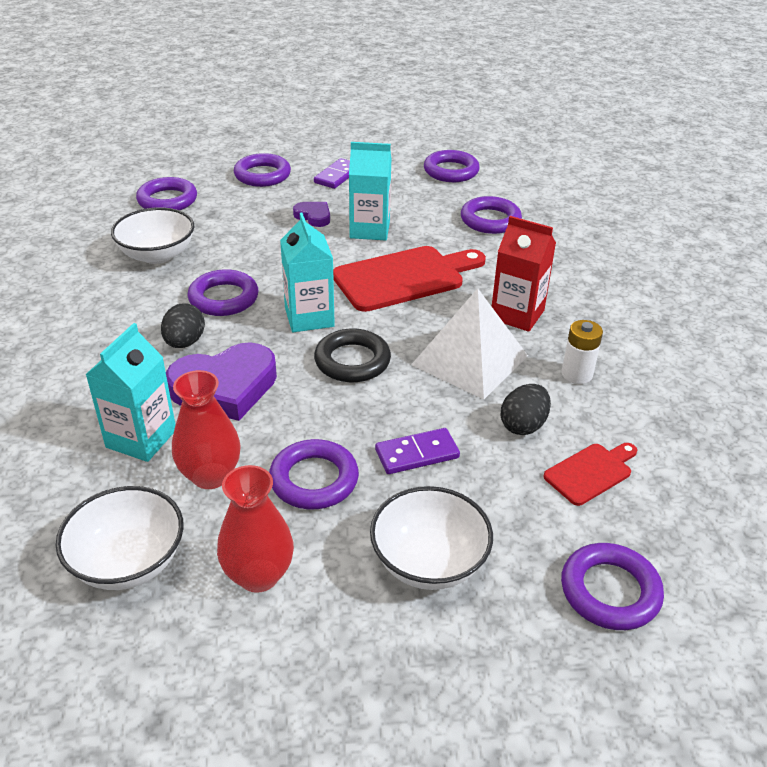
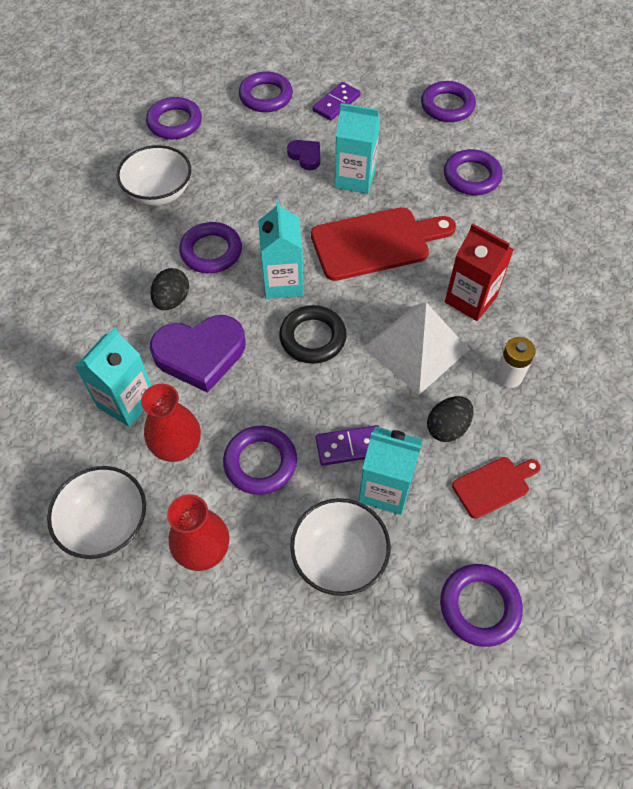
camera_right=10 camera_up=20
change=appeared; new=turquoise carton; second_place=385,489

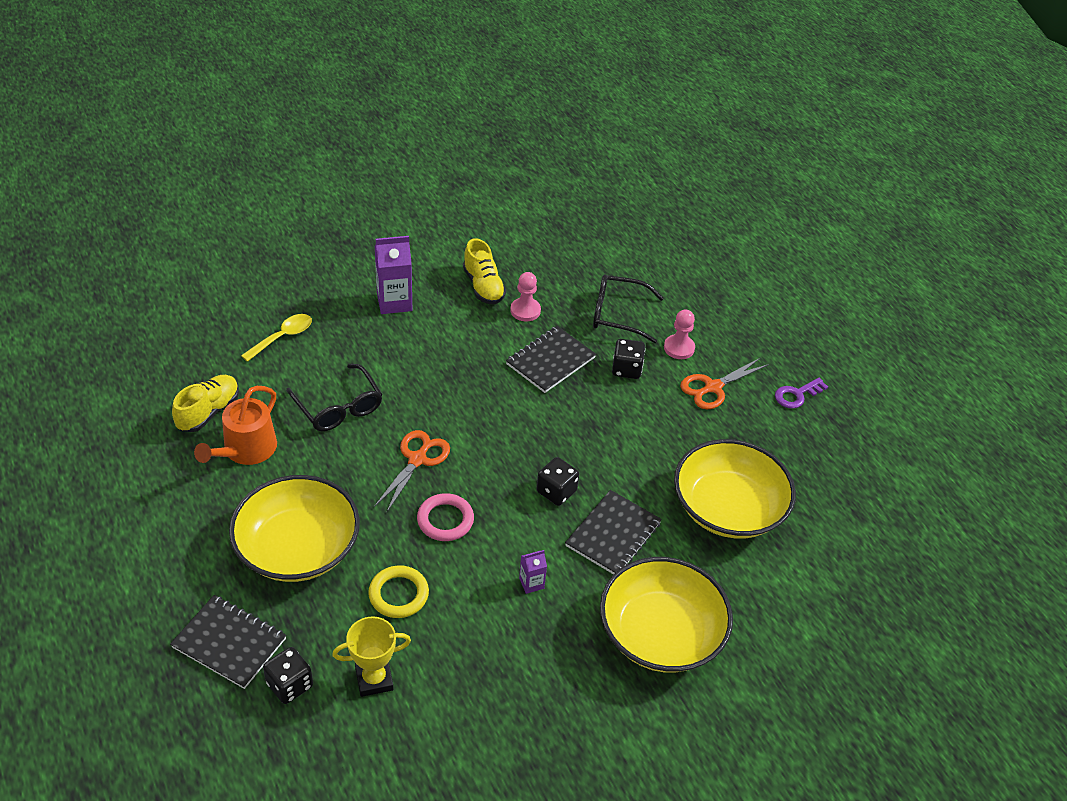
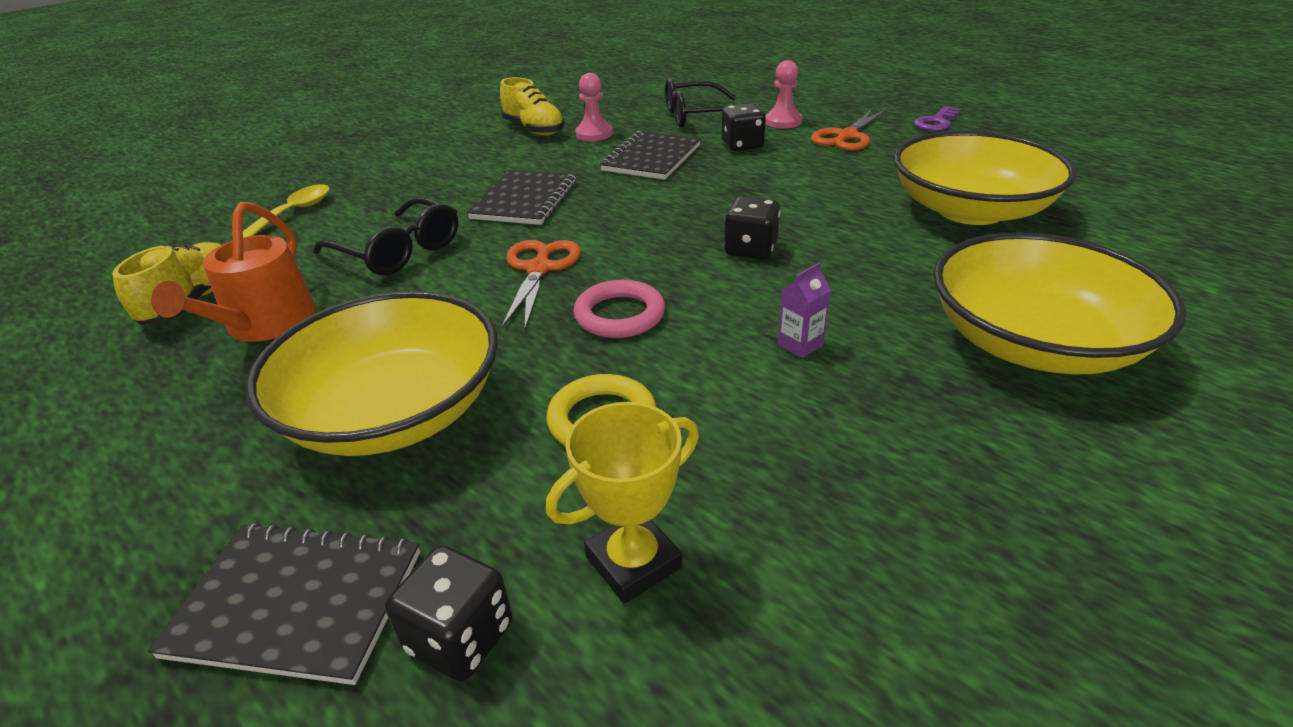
camera_right=-15 camera_up=-10
change=relocated; old=black notebook; first_place=613,534; second_place=525,200
change=missing; old=purple carton; first_place=394,302

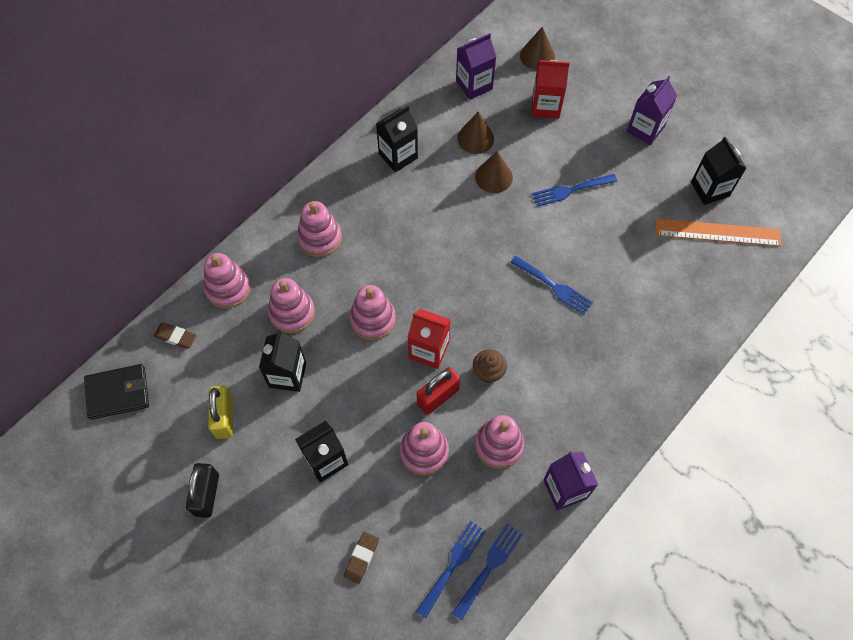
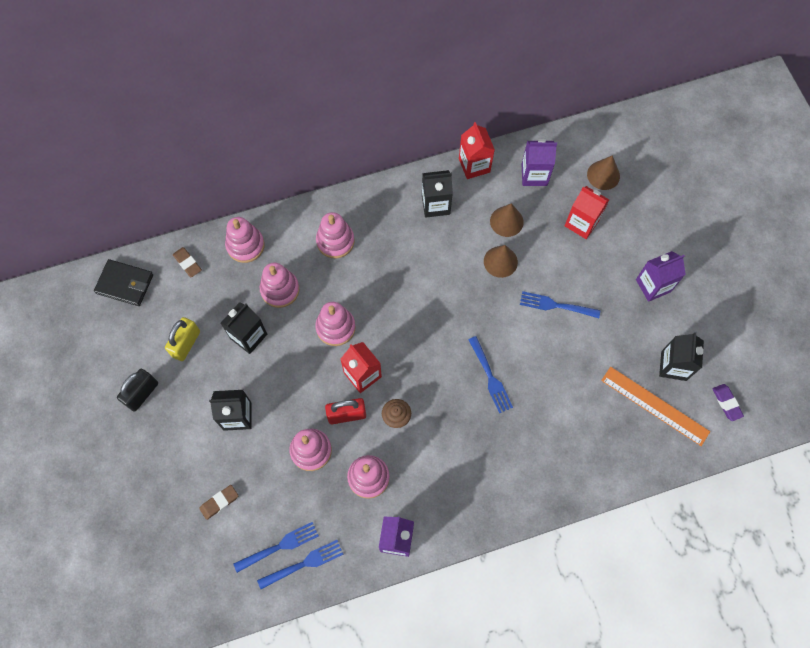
camera_right=30 camera_up=5
change=appeared; new=red carton; second_place=474,165
change=appeared; new=purple eraser; second_place=726,403

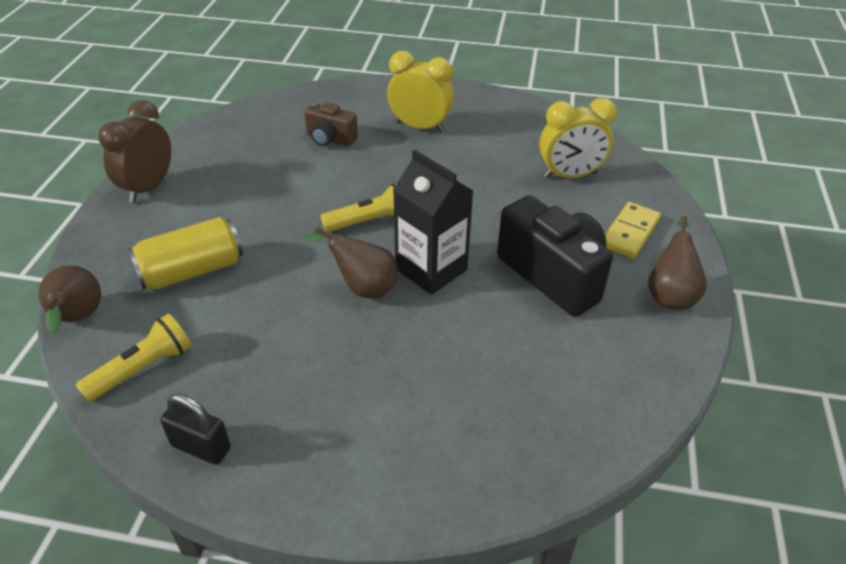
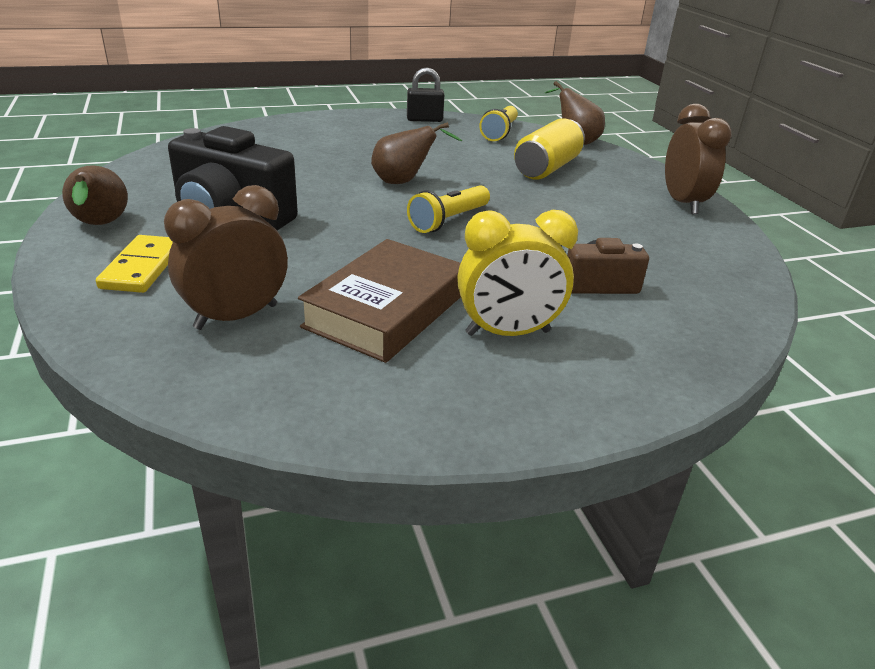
camera_right=150 camera_up=-10
change=colour; old=yellow clock; new=brown clock; first_place=570,175; second_place=236,317
change=appeared; new=brown book; second_place=386,310
change=missing; old=black carton; first_place=431,269

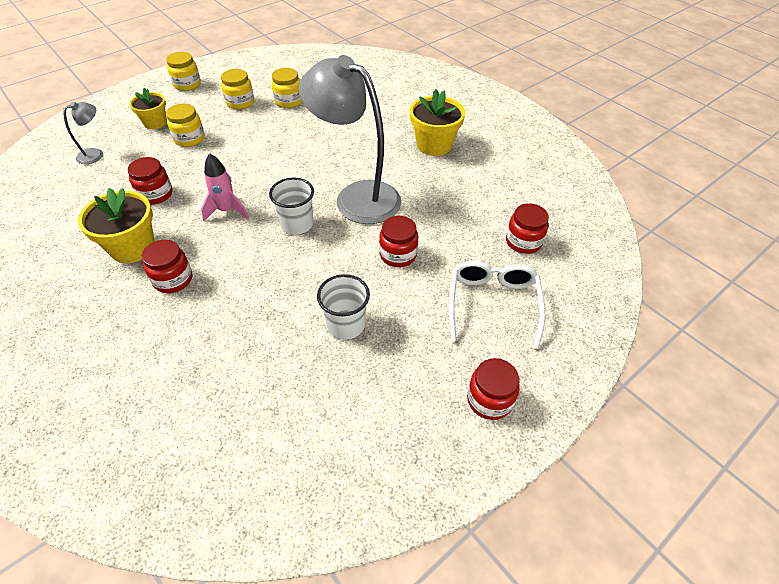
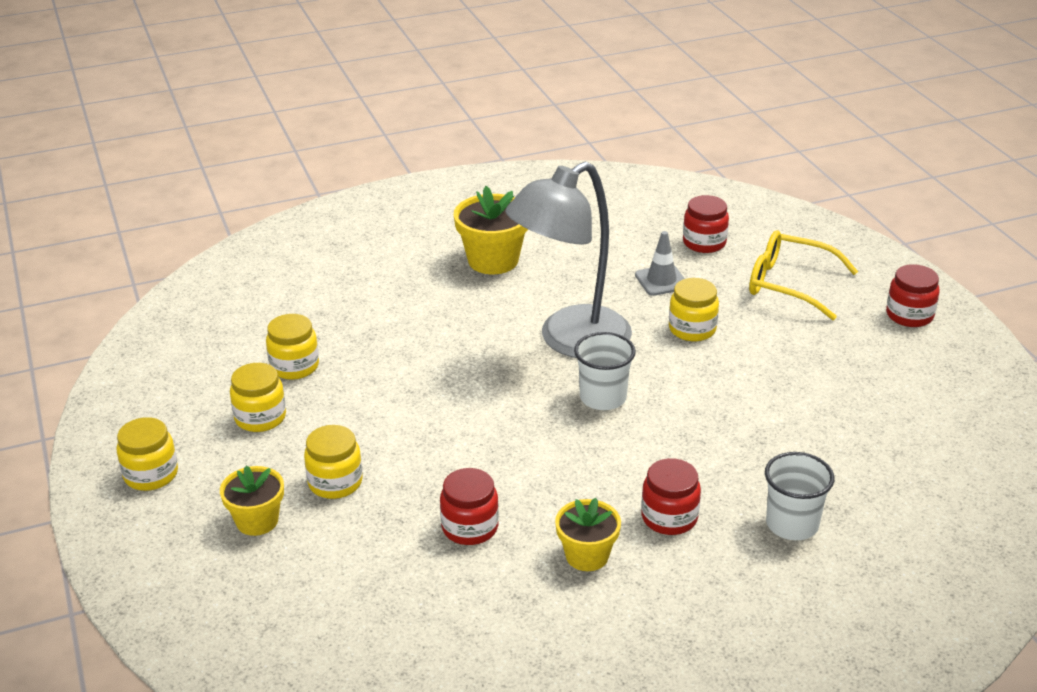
camera_right=-70 camera_up=-15
change=size; old=yellow flower pot; first_place=132,247; second_place=587,556; factor=0.65
change=appeared; new=grey traffic cone; second_place=661,280
change=colour; old=red jar; new=yellow jar; first_place=398,255; second_place=692,329
change=colour; old=white glasses; new=yellow glasses; first_place=492,304; second_place=789,284
change=relocated; old=white cup; first_place=346,324; second_place=792,524
change=missing; old=grey lamp; first_place=95,154
change=missing; old=pink rocket; first_place=227,211

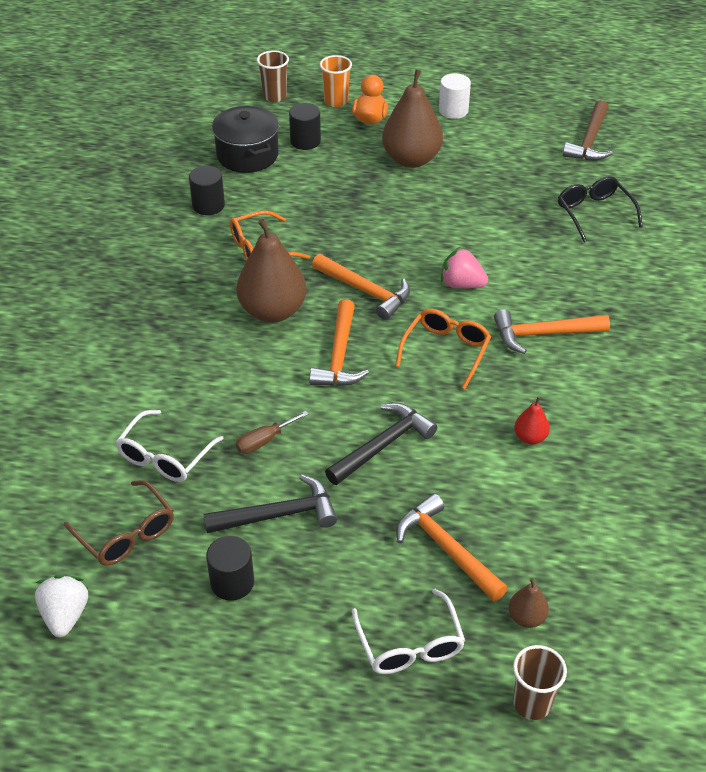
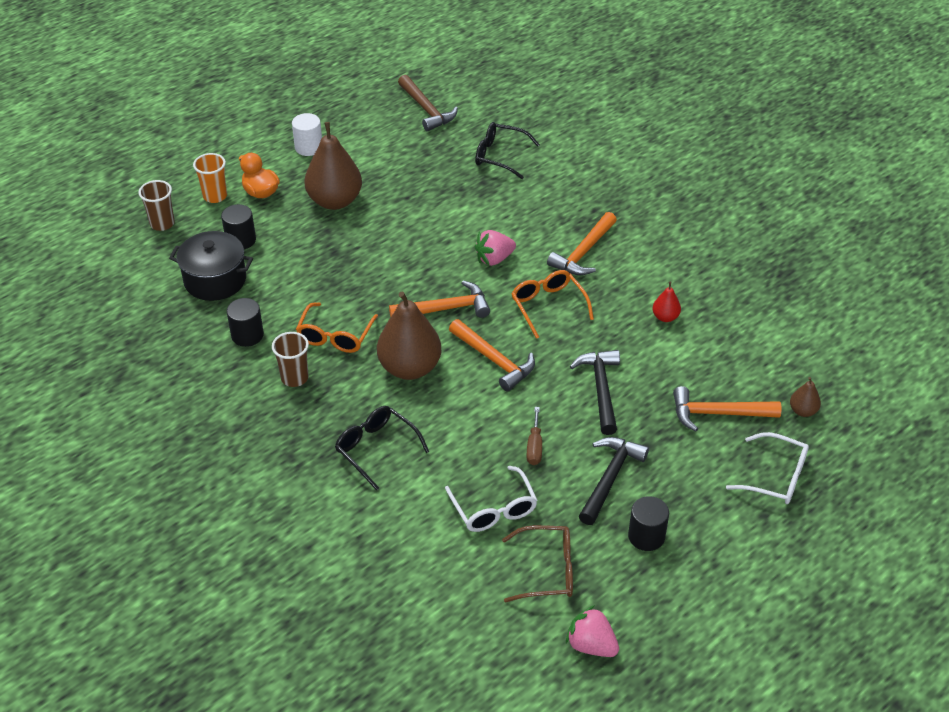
camera_right=-50 camera_up=0
change=relocated; old=brown cup; first_place=532,703; second_place=294,378
change=appeared; new=black glasses; second_place=376,448
change=colour; old=white strawberry; new=pink strawberry; first_place=65,615; second_place=591,645

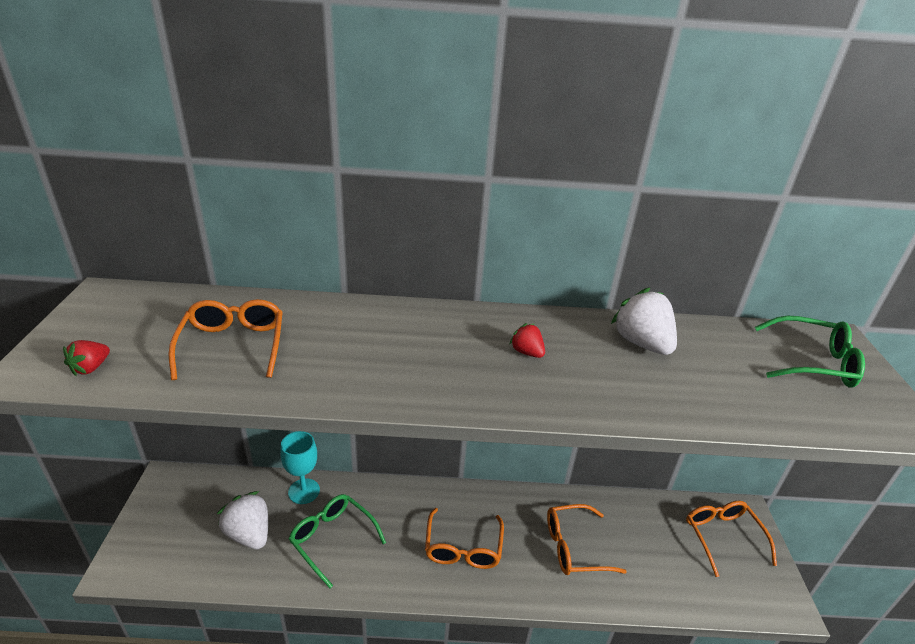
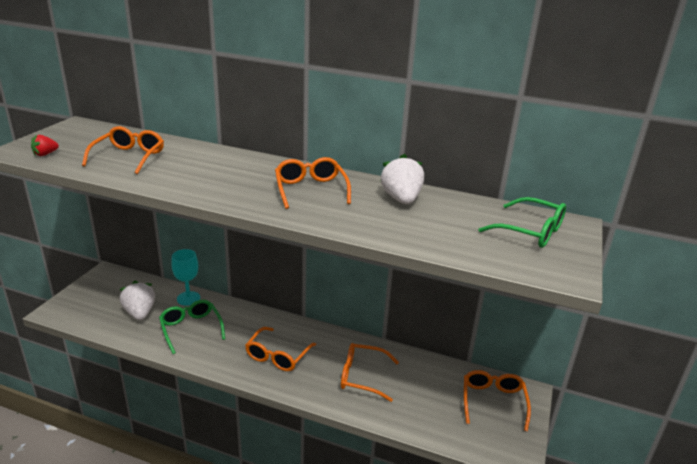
camera_right=20 camera_up=-5
change=exchanged; old=red strawberry; new=orange glasses; first_place=527,352; second_place=311,190

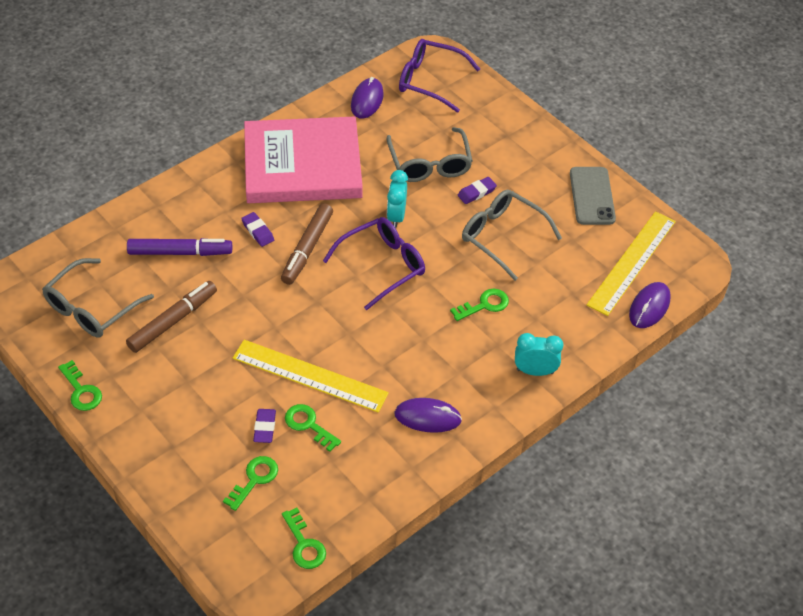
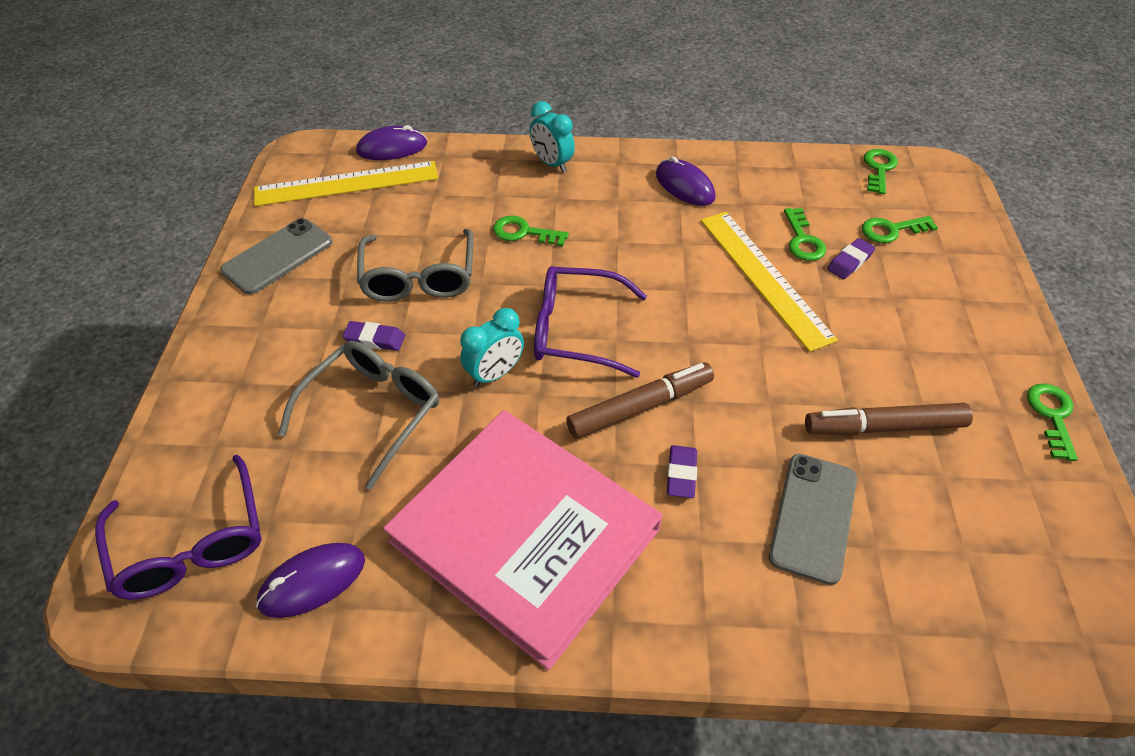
camera_right=-135 camera_up=0
change=exchanged; old=purple marker; new=grey phone; first_place=180,252; second_place=813,517
change=missing; old=grey glasses; first_place=92,308

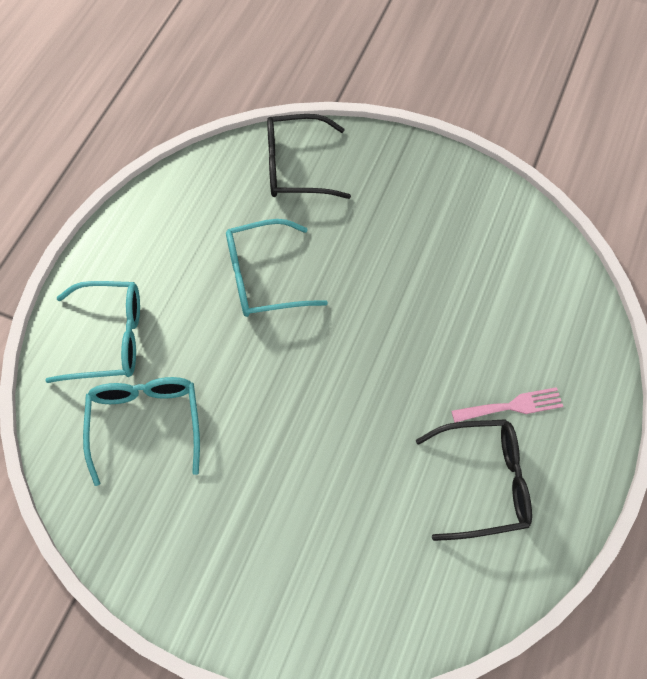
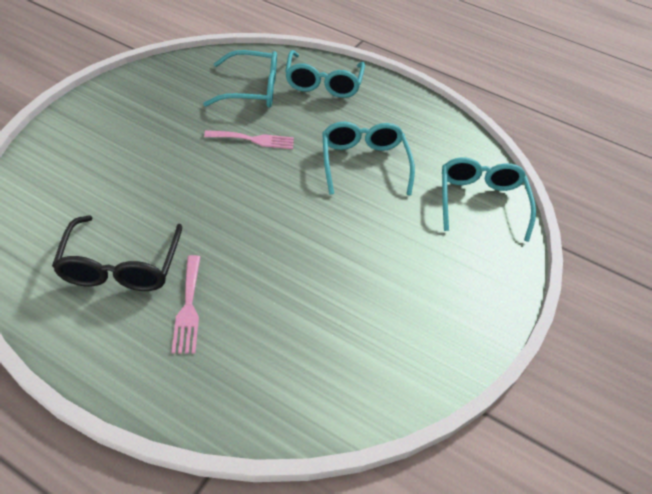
camera_right=90 camera_up=-15
change=appeared; new=pink fork; second_place=254,140
change=colour; old=black glasses; new=turquoise glasses; first_place=295,167; second_place=480,201

